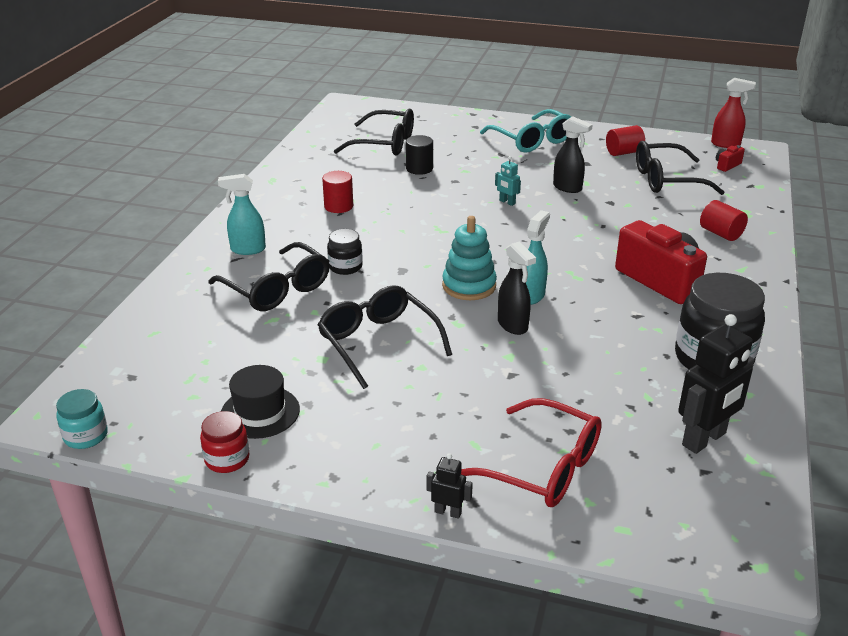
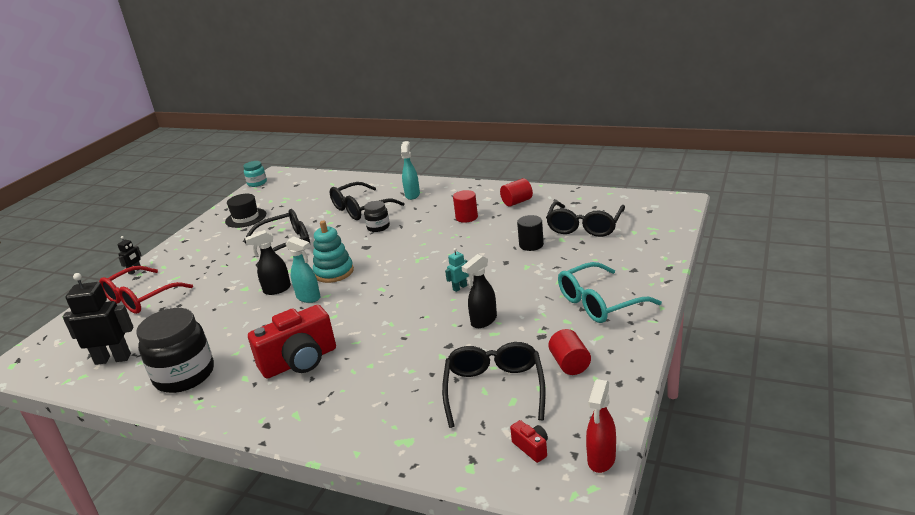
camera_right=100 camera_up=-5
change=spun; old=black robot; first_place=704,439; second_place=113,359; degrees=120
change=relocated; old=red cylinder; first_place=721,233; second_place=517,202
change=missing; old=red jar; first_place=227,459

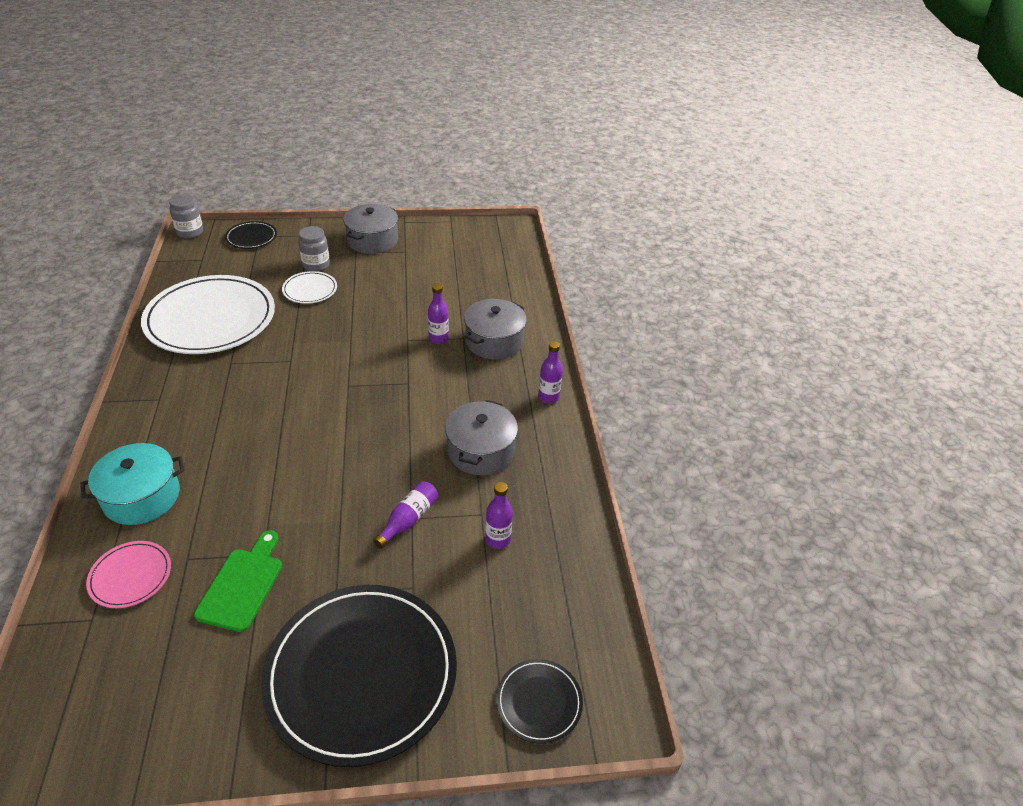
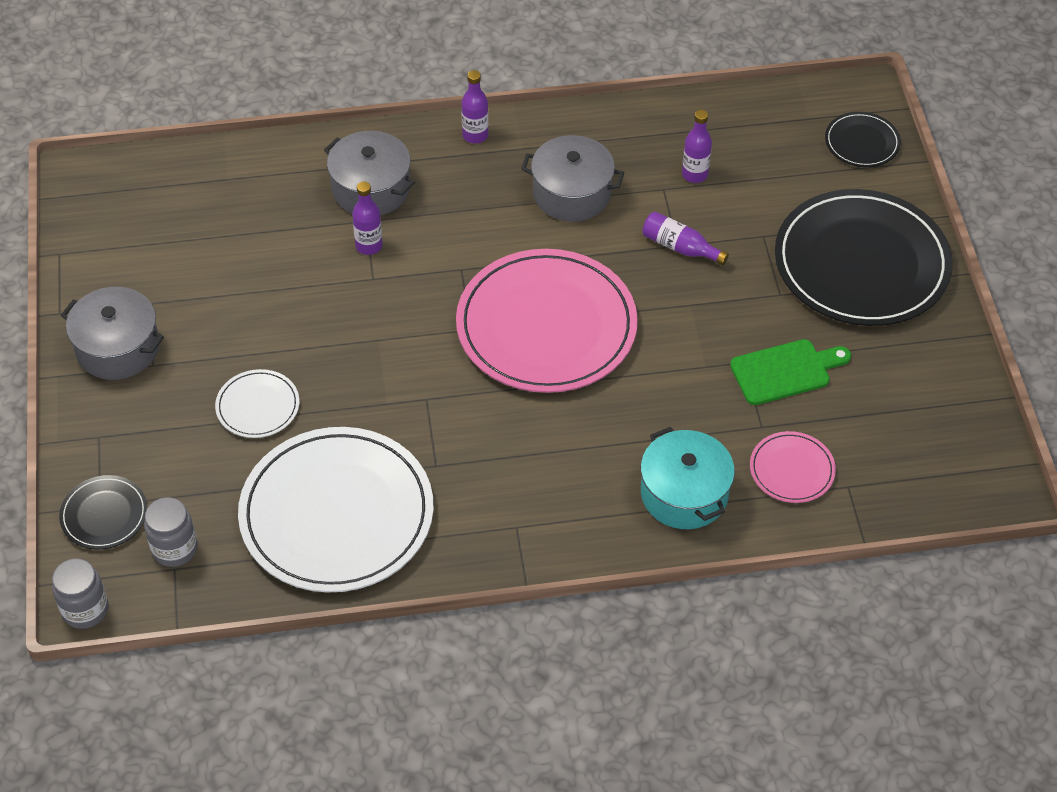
camera_right=-90 camera_up=10
change=relocated; old=grey jar; first_place=316,265; second_place=174,549
change=appeared; new=pink plate; second_place=546,326
change=spun; old=green cutting board; first_place=242,585; second_place=785,371; degrees=150

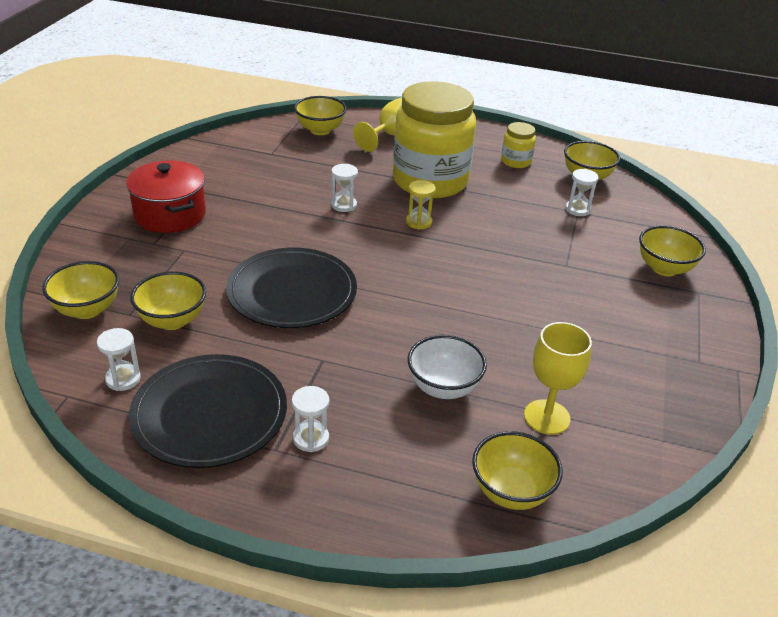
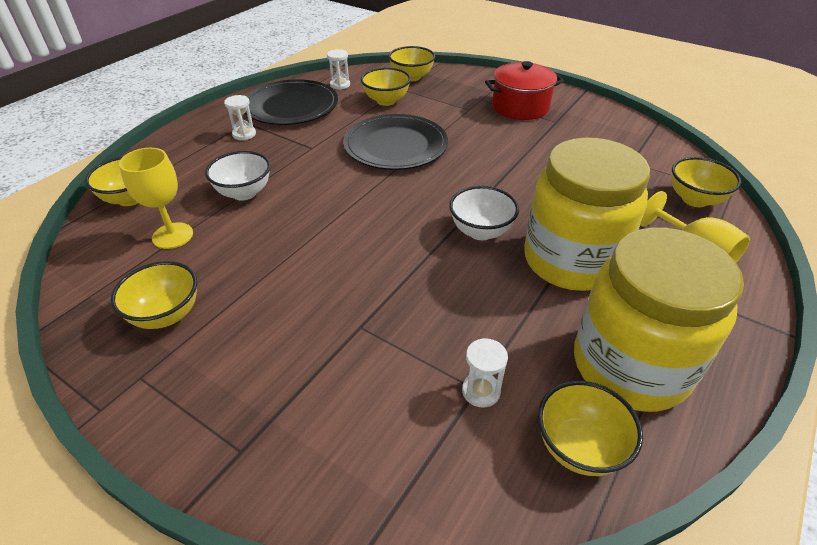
camera_right=110 camera_up=5
change=relocated; old=yellow bowl; first_place=664,268; second_place=166,315
change=exchanged; old=yellow hourglass; new=white bowl; first_place=419,222; second_place=481,231
change=size; old=yellow jar; first_place=516,161; second_place=630,365; factor=2.36
change=missing; old=white hourglass; first_place=344,205

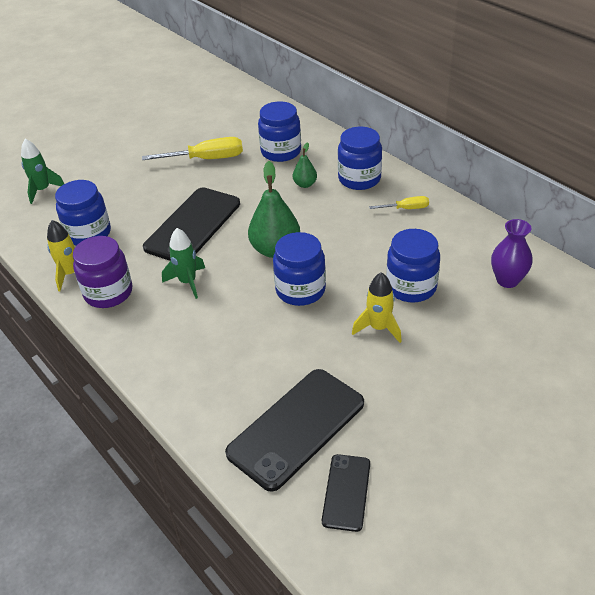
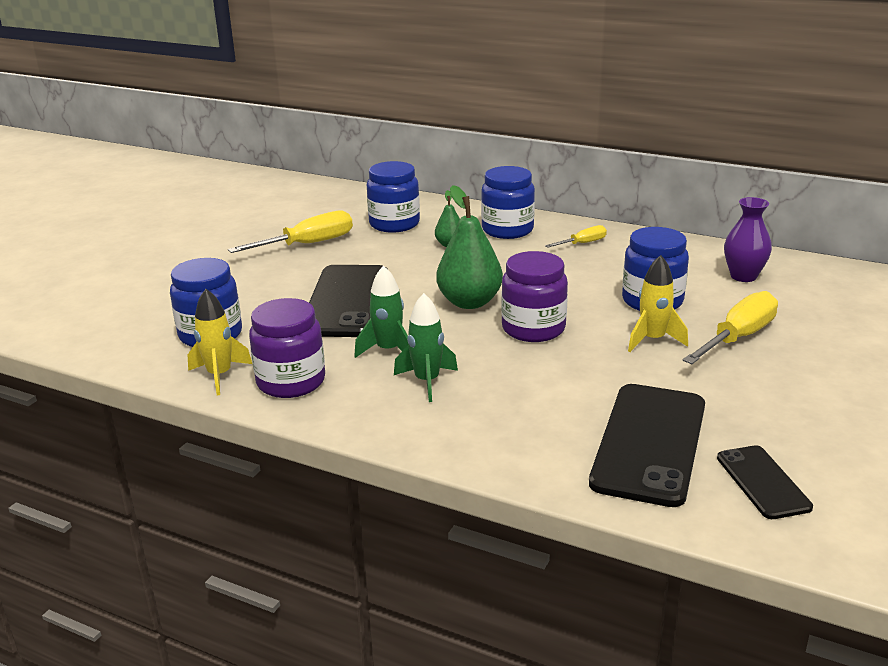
camera_right=-25 camera_up=-15
change=relocated; old=green rocket; first_place=43,190; second_place=427,381
change=colour; old=blue jar; new=purple jar; first_place=300,290; second_place=533,329
change=appeared; new=yellow screwdriver; second_place=738,337

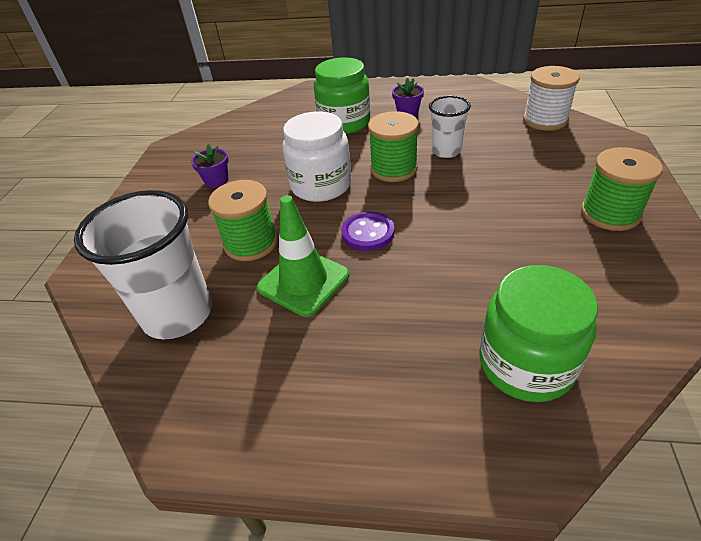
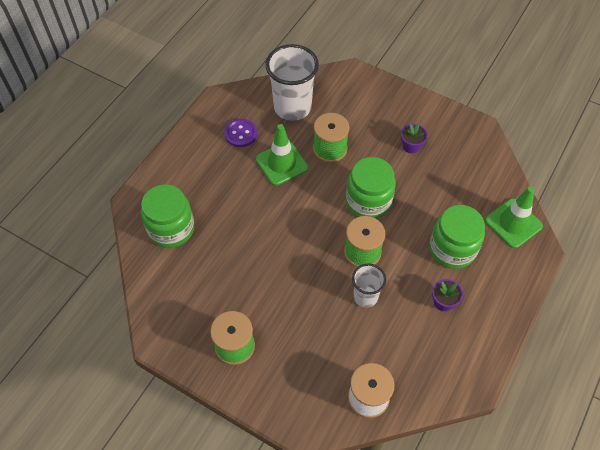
camera_right=110 camera_up=15
change=relocated; old=purple button; first_place=368,233; second_place=241,134
change=colour; old=white jar; new=green jar; first_place=321,185; second_place=368,201
change=appeared; new=green traffic cone; second_place=513,223

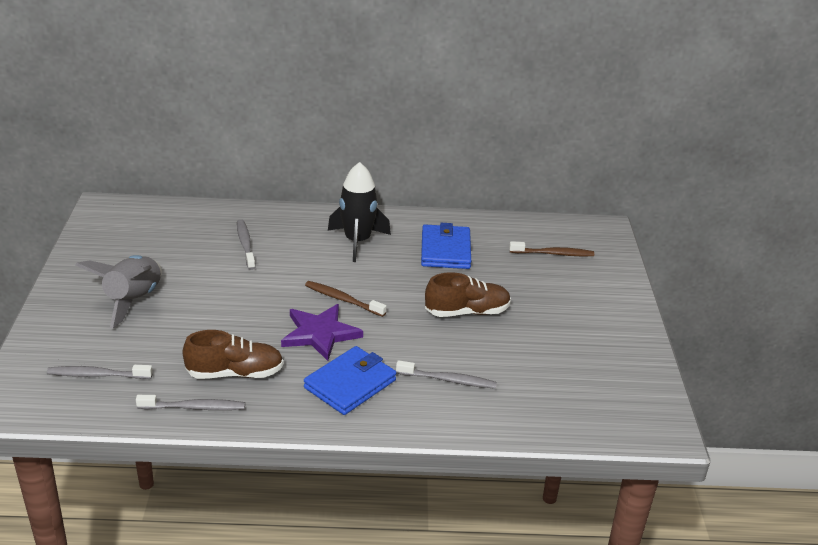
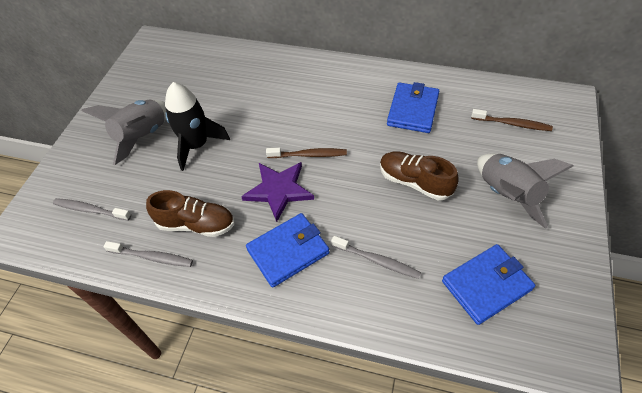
camera_right=20 camera_up=20
change=relocated; old=black rocket; first_place=357,241; second_place=197,145
change=spun; old=brown toothbrush; first_place=343,299; second_place=309,155; degrees=135
change=spun; old=brown shoe; first_place=467,312; second_place=414,182; degrees=-150
change=appeared; new=blue wallet; second_place=486,285
change=appeared; new=grey rocket; second_place=507,195
change=missing; old=grey toothbrush; first_place=245,244

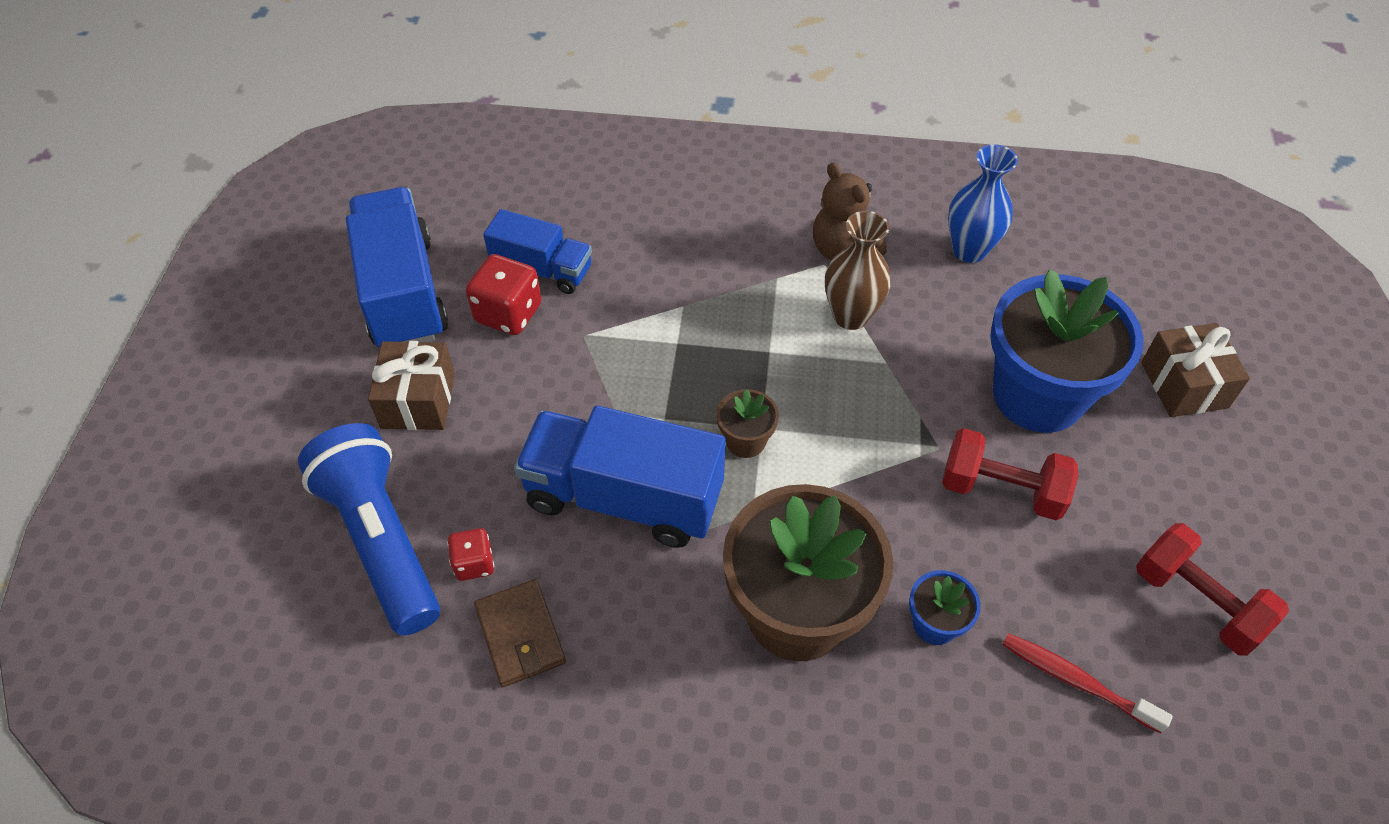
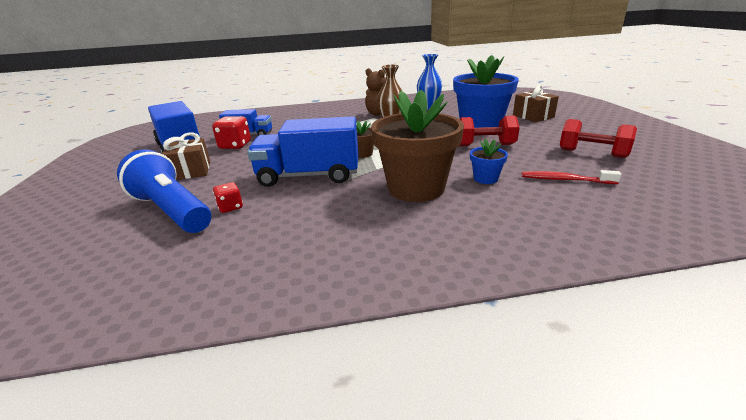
camera_right=-15 camera_up=-25
change=missing; old=brown wallet; first_place=520,635

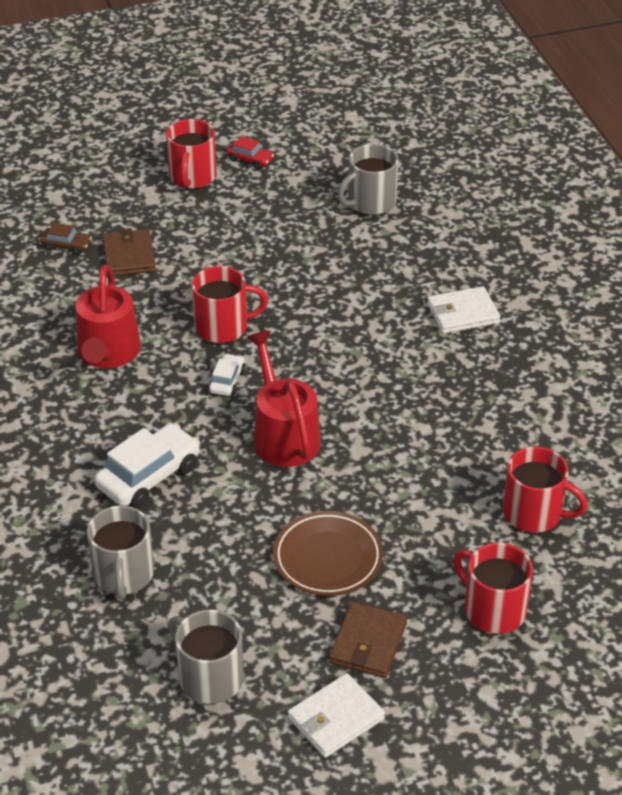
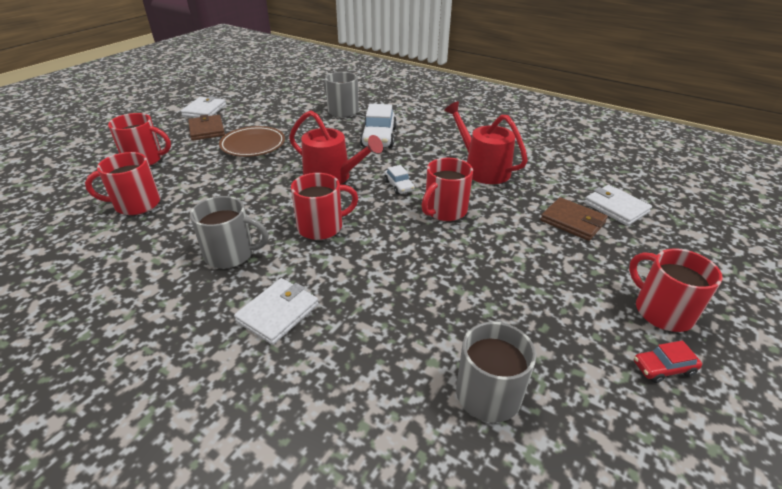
camera_right=140 camera_up=-5
change=relocated; old=grey mug; first_place=209,678; second_place=231,254
change=appeared; new=red mug; second_place=321,227
change=exchanged; old=brown car; new=white wallet; first_place=66,246; second_place=616,207

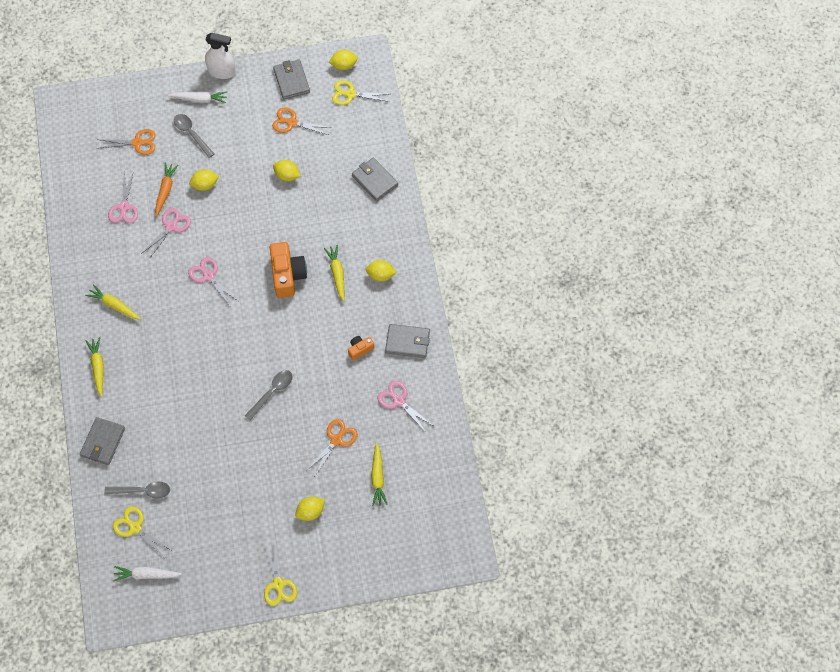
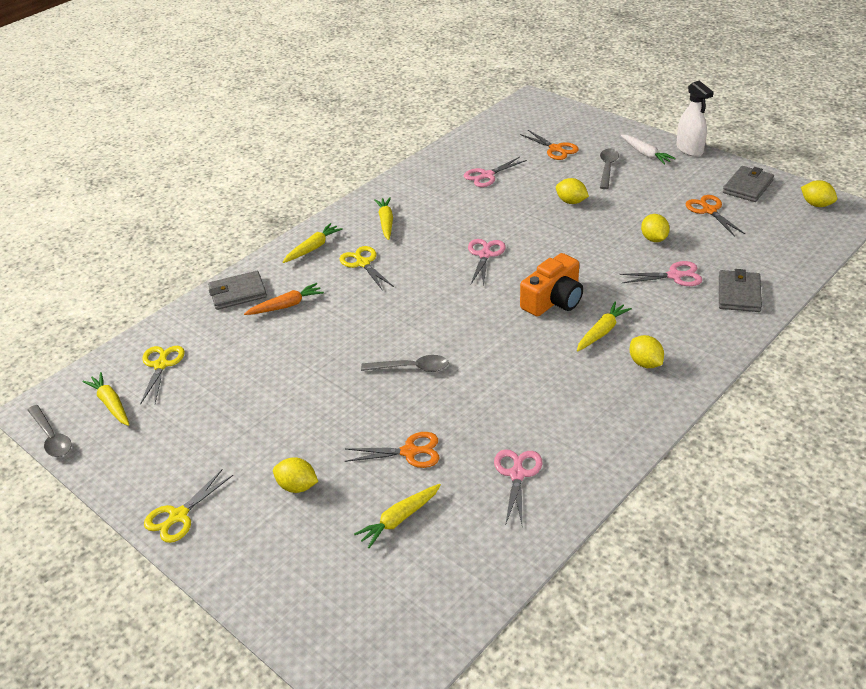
camera_right=55 camera_up=-25
change=relocated; old=grey spoon; first_place=143,491; second_place=52,438
change=colour; old=white carrot; new=yellow carrot; first_place=146,575; second_place=111,404
change=relocated; old=orange carrot; first_place=165,190; second_place=286,306
change=relocated; old=yellow scissors; first_place=350,94; second_place=363,263
change=relocated; old=pink scissors; first_place=171,226; second_place=675,276
change=missing; old=orange camera; first_place=360,349
change=missing; old=grey wallet; first_place=407,342

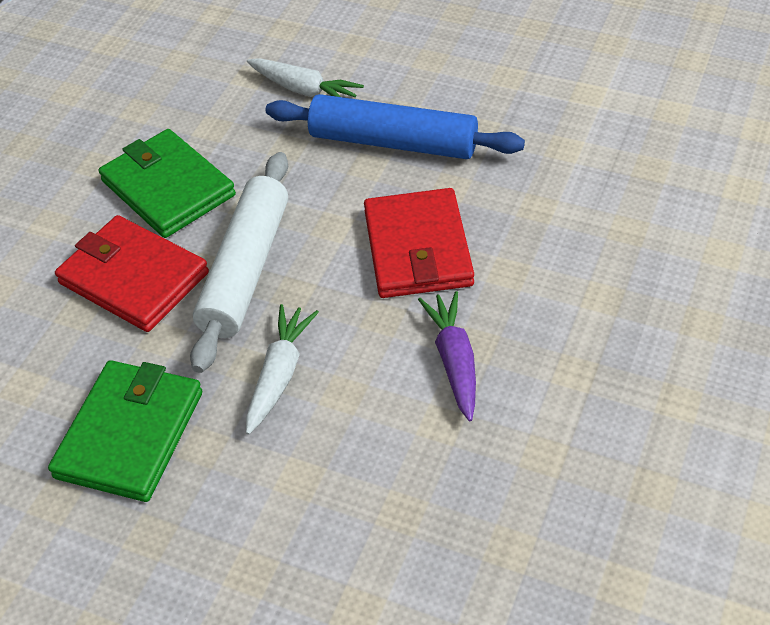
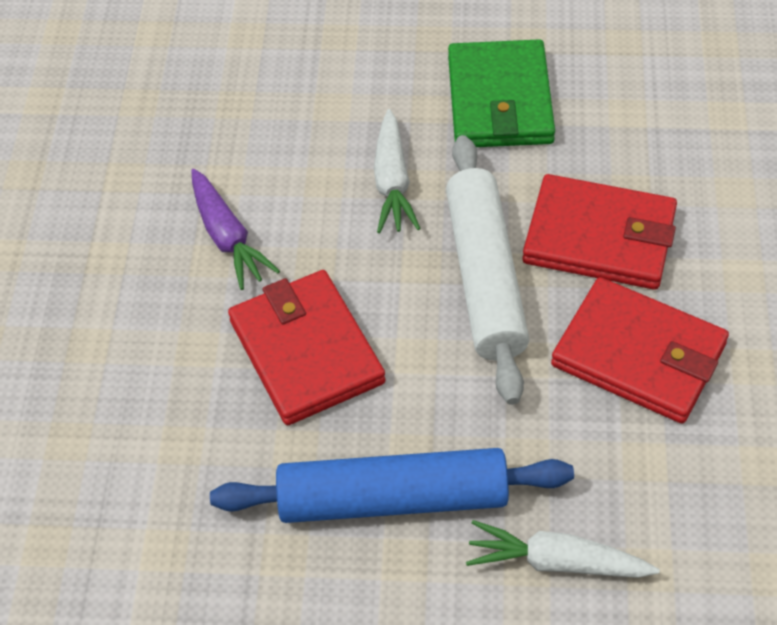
camera_right=160 camera_up=5
change=colour; old=green wallet; new=red wallet; first_place=168,188; second_place=639,355

